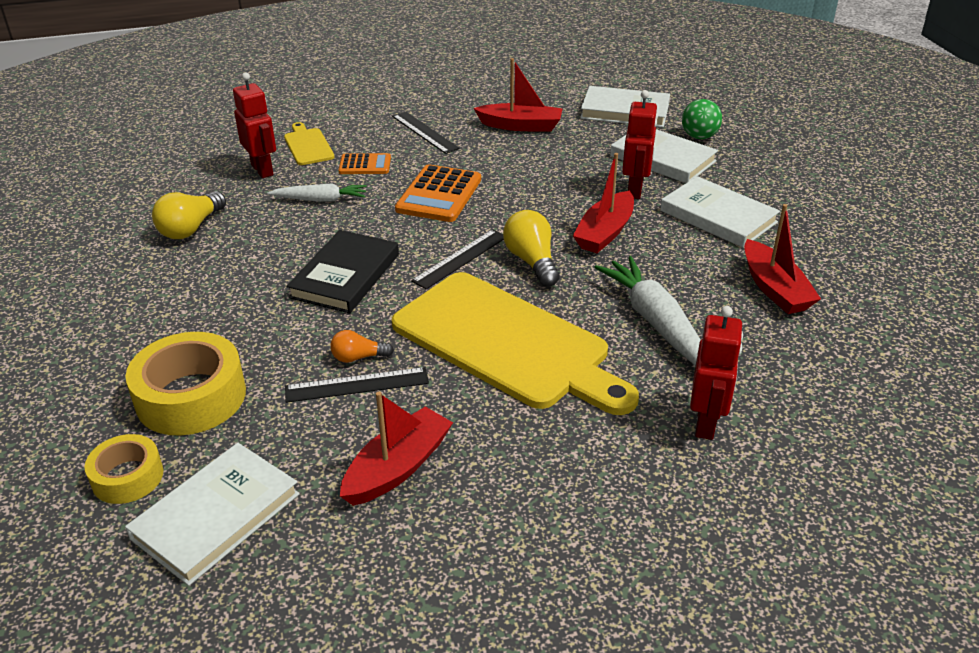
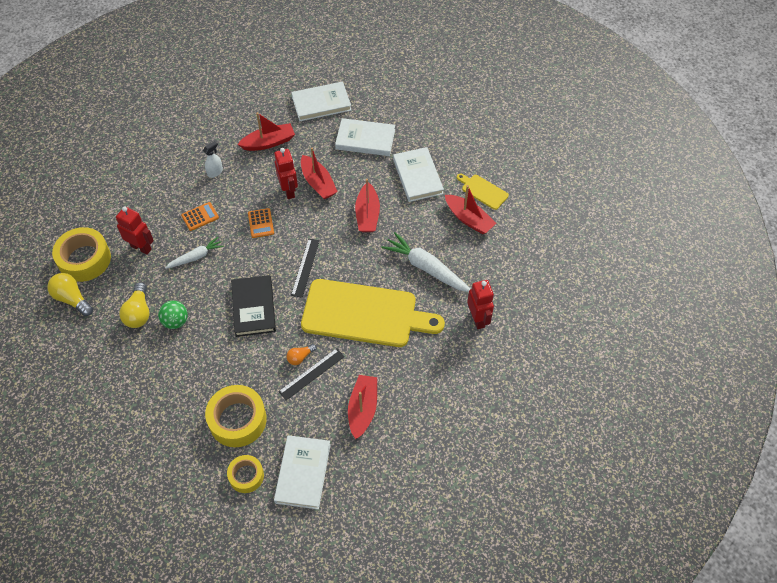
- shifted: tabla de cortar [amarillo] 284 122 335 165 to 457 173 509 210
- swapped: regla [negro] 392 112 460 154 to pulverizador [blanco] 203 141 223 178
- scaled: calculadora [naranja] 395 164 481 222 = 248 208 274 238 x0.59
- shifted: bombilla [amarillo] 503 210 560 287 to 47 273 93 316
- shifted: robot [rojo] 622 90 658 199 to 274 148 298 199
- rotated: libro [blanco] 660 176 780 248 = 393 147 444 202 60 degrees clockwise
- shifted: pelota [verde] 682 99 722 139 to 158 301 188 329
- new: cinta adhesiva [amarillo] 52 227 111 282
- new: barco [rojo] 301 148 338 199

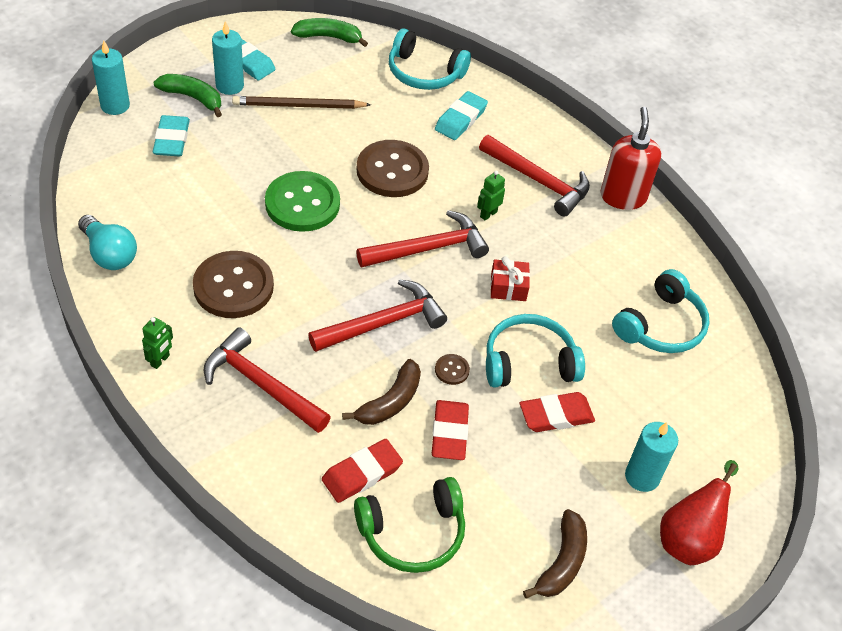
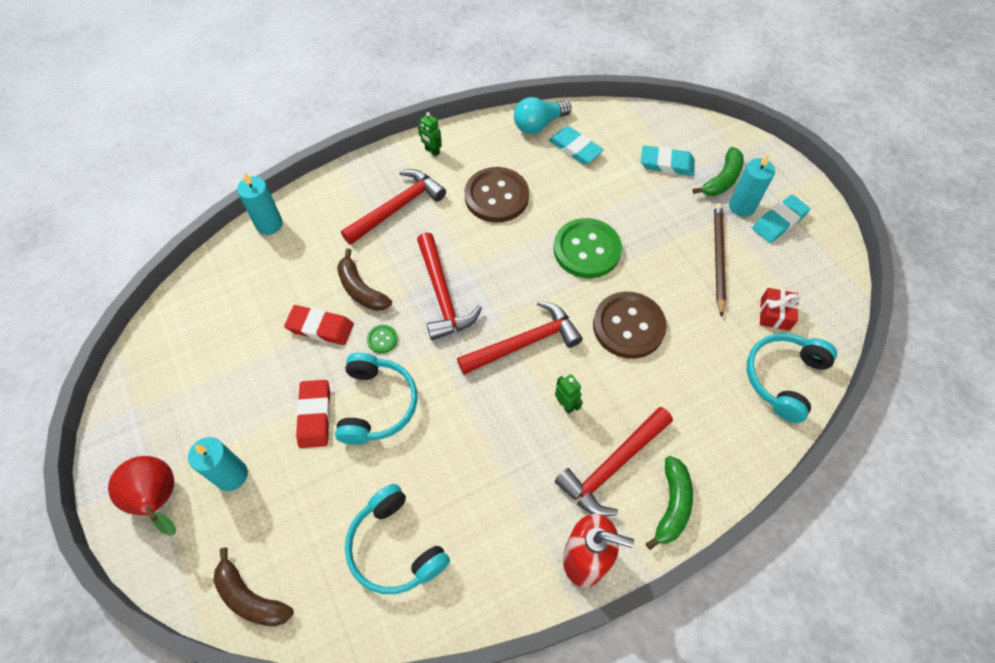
- shifted: vela [turquesa] 92 40 130 115 to 237 173 283 235
- shifted: plátano [verde] 291 18 368 47 to 646 456 693 550
- gone: goma de borrar [rojo] 322 439 403 503
- gone: auriculares [verde] 354 477 465 573
- rotated: martillo [rojo] 356 210 489 268 = 457 301 583 375 105 degrees counterclockwise
- shifted: goma de borrar [turquesa] 435 91 488 140 to 549 126 604 164
- repainted: botón [marrón] 435 354 470 385 to botón [verde] 367 325 398 353
- shifted: regalo [rojo] 490 256 530 301 to 760 288 800 331
- shifted: plátano [marrón] 523 509 587 598 to 213 548 294 627

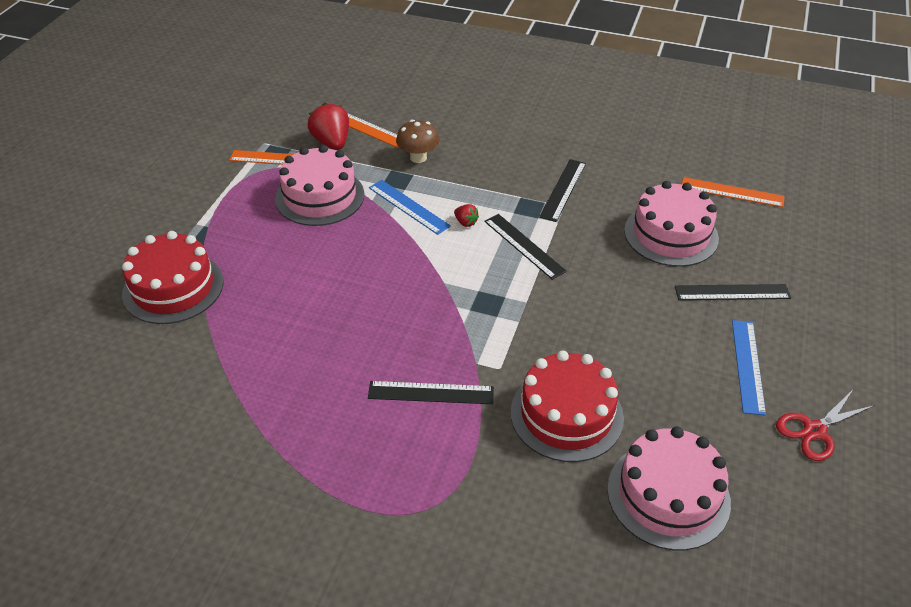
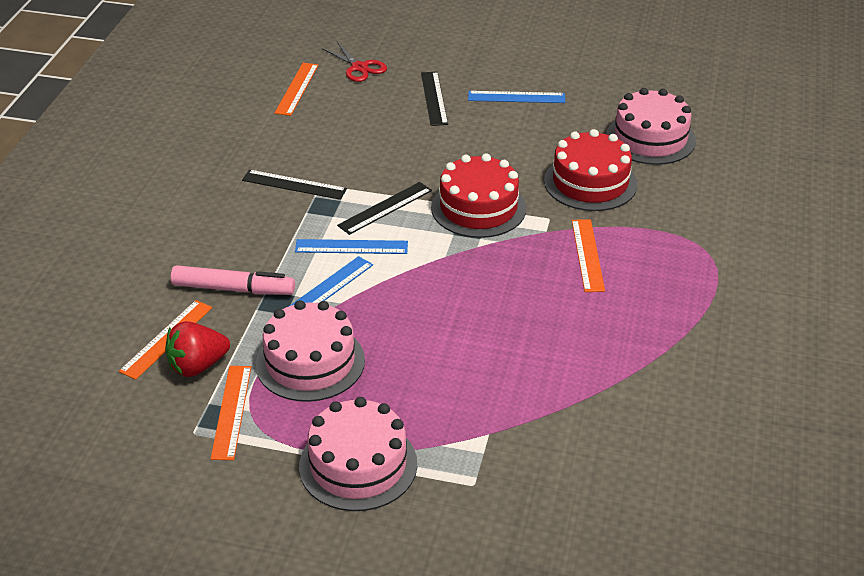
- shifted: tarta [rojo] 122 231 224 324 to 431 154 526 238
- repainted: regla [negro] 368 381 494 404 to regla [naranja] 572 219 605 292
- swapped: seta [marrón] 396 120 439 163 to rotulador [rosa] 170 265 295 295
- swapped: fresa [rojo] 454 204 479 227 to regla [azul] 295 239 408 254
- shifted: tarta [rosa] 624 181 719 267 to 299 397 417 511
- shifted: tijeras [rojo] 776 390 875 461 to 322 42 387 82

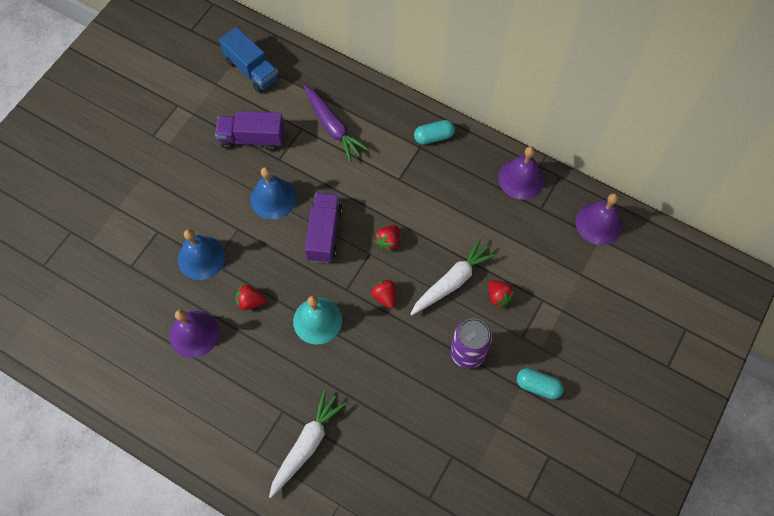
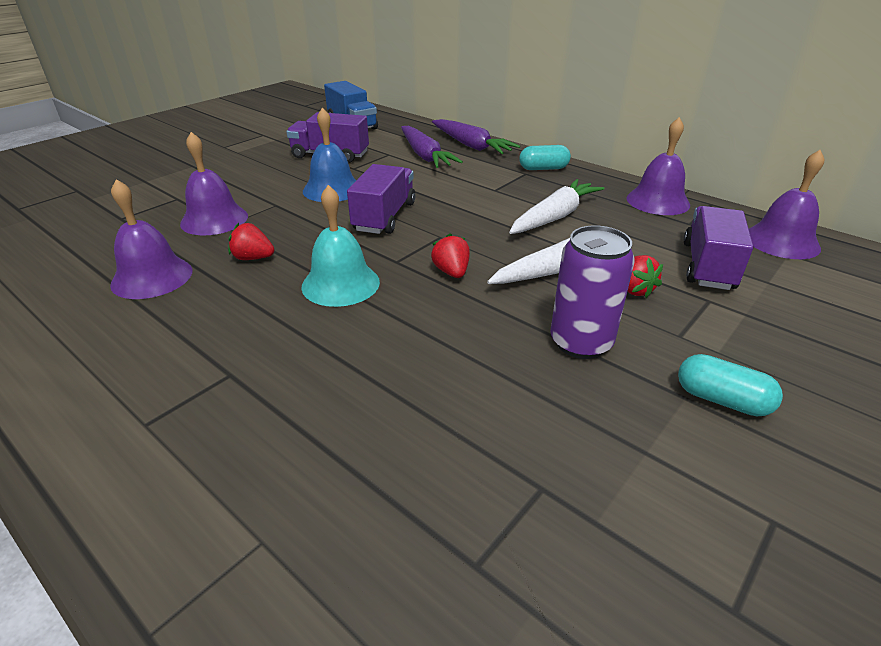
- repainted: campana [azul] 178 229 226 280 to campana [morado] 180 132 248 235
- shifted: zanahoria [blanco] 269 390 347 498 to 509 179 604 234
- gone: fresa [rojo] 374 225 400 251
- new: zanahoria [morado] 432 119 520 154
- new: camión [morado] 684 206 753 290

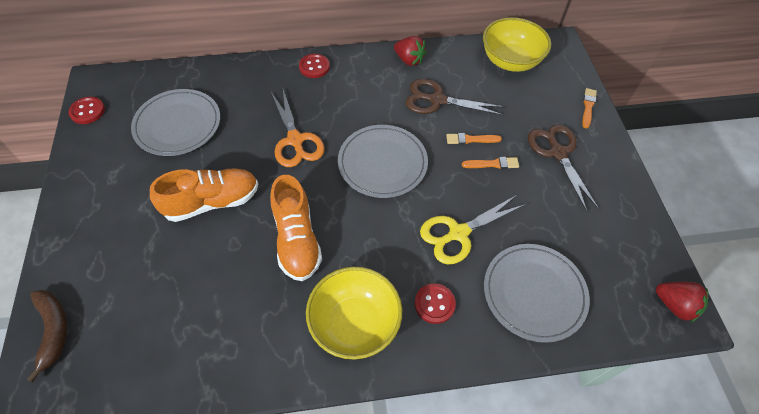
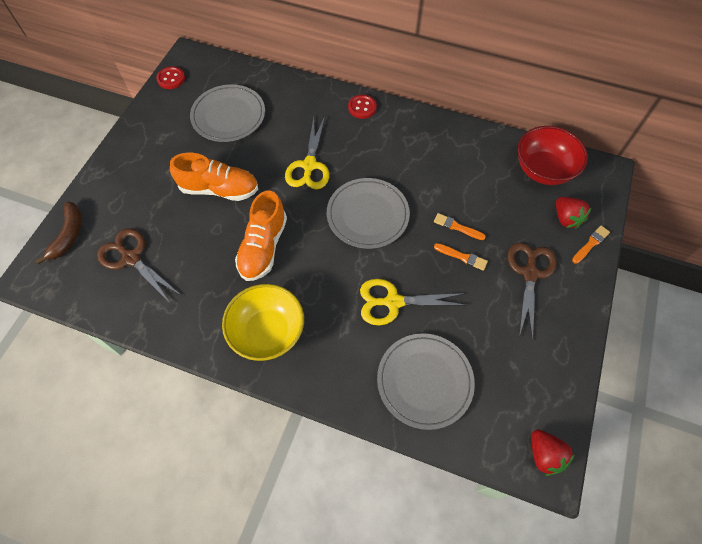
- repainted: tijeras [naranja] 271 90 325 167 to tijeras [amarillo] 285 117 329 190
- shifted: fresa [rojo] 394 36 426 66 to 556 197 591 229
- shifted: tijeras [marrón] 406 79 505 116 to 97 228 182 304
- gone: botón [rojo] 415 283 456 324
- repainted: cuenco [amarillo] 483 17 551 72 to cuenco [rojo] 518 126 588 185

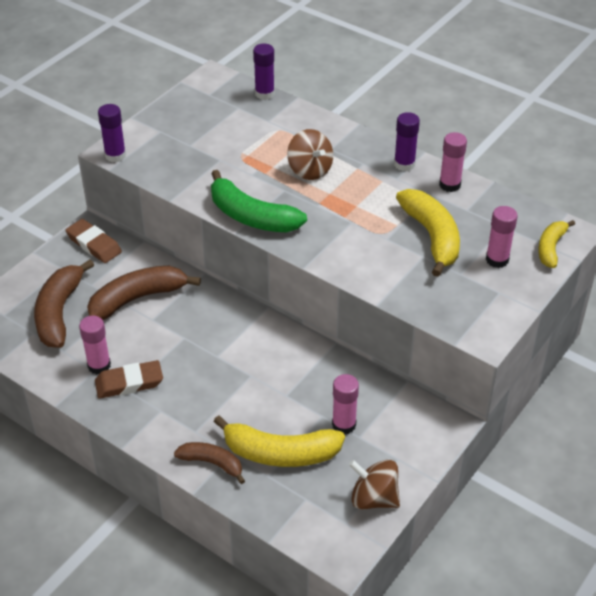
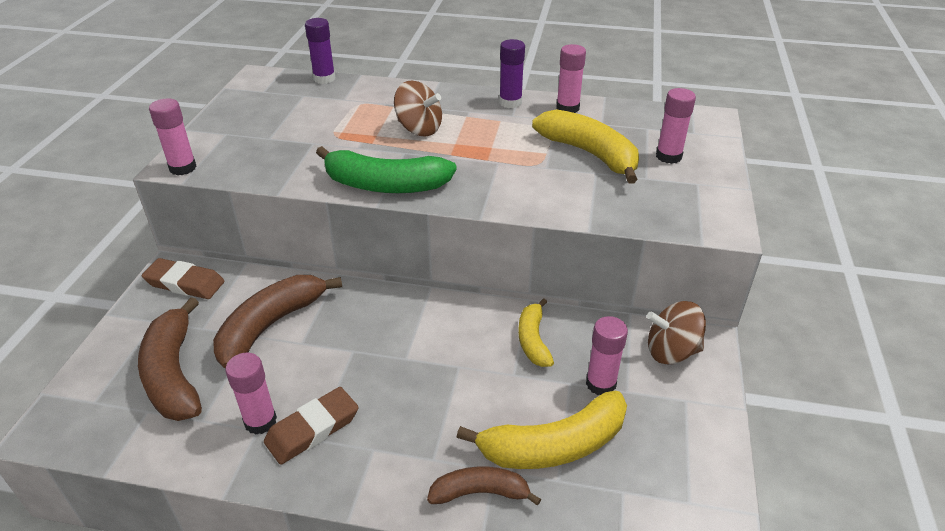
- repainted: barra de pegamento [morado] 98 104 126 162 to barra de pegamento [rosa] 149 99 197 175
- shifted: peonza [marrón] 349 460 400 509 to 647 301 706 364
- shifted: plátano [amarillo] 538 220 575 268 to 518 298 554 367

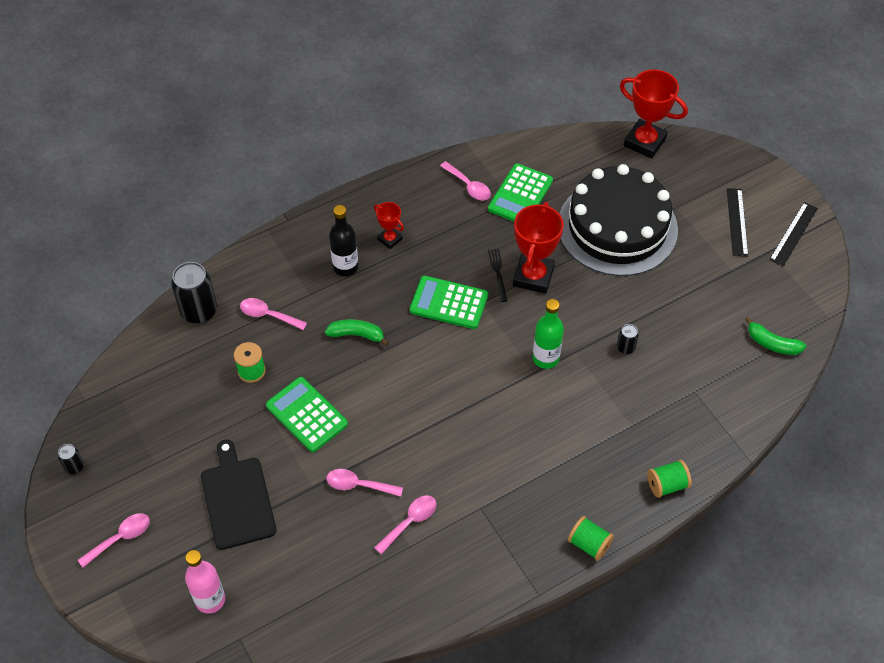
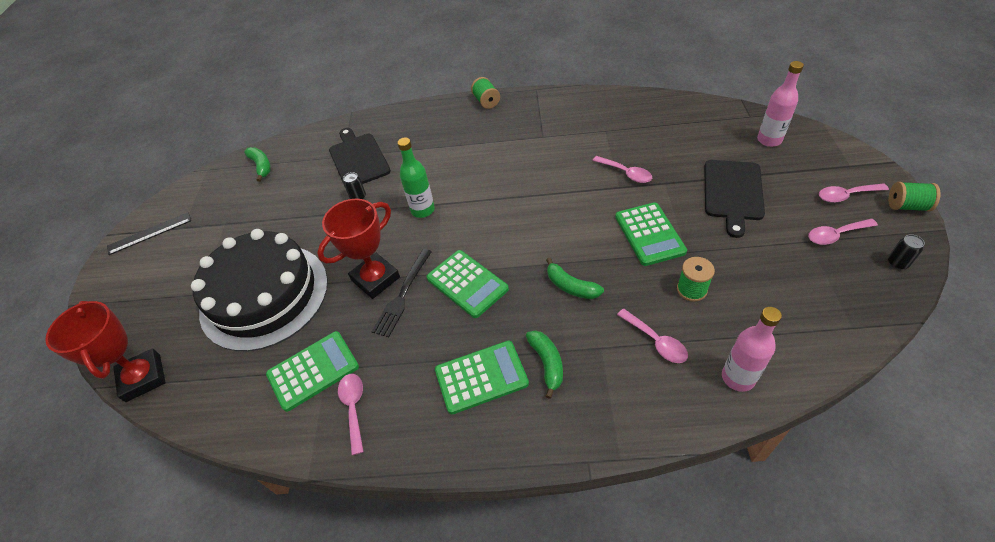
- swapped: lata [negro] 171 262 217 324 to botella [rosa] 722 307 782 392
- swapped: botella [negro] 329 205 359 276 to plátano [verde] 526 330 563 399
- swapped: trofeo [rojo] 374 202 404 249 to calculadora [verde] 435 341 529 414
- shifted: cuchara [rosa] 374 495 437 555 to 808 219 878 245
- scaled: tenedor [negro] 488 249 507 302 = 372 249 432 337 x1.55
- shifted: carrete [verde] 647 460 692 498 to 889 182 940 211
- gone: regla [negro] 727 188 748 256
- new: tabla de cortar [negro] 329 128 391 187

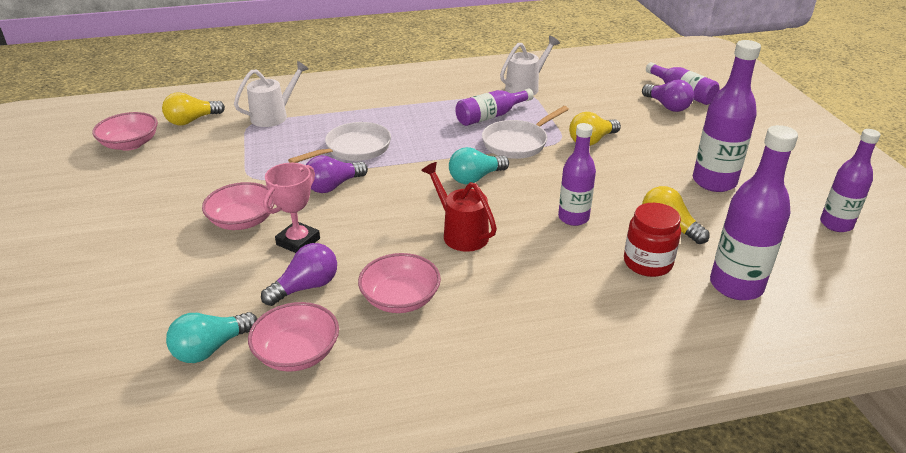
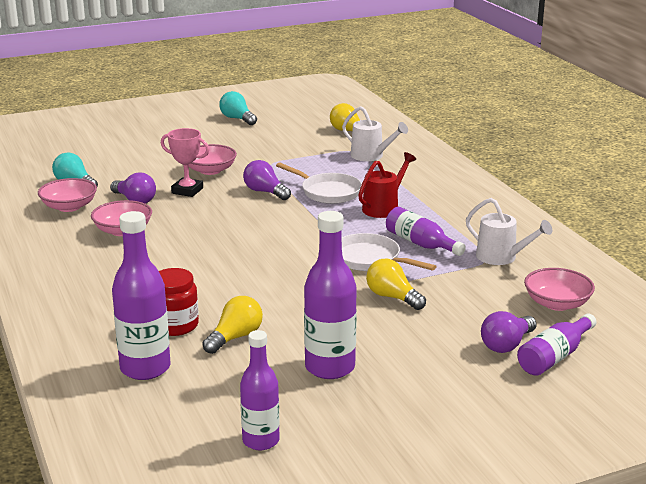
- shifted: cuenco [rosa] 92 112 158 151 to 524 268 595 311
- shifted: regadera [rojo] 421 162 497 252 to 358 152 416 218
- shifted: bombilla [turquesa] 449 147 509 184 to 219 91 257 125
- gone: botella [morado] 558 123 596 226

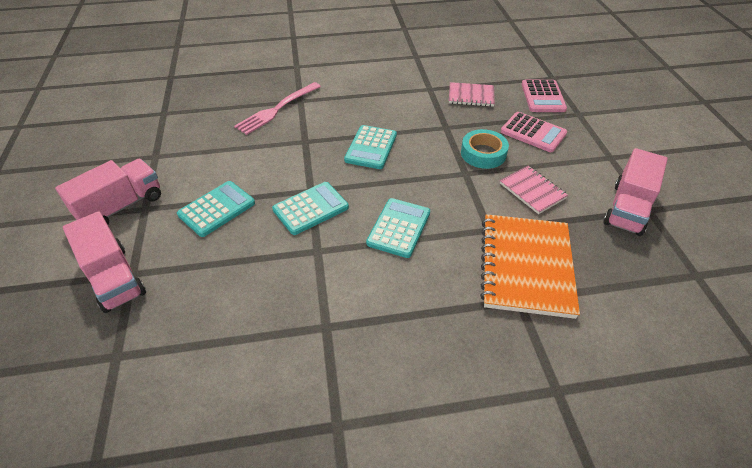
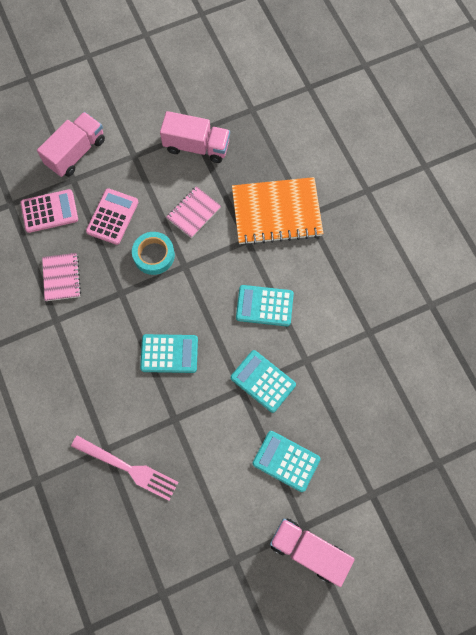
- shifted: camión [rosa] 63 211 146 313 to 37 112 105 177

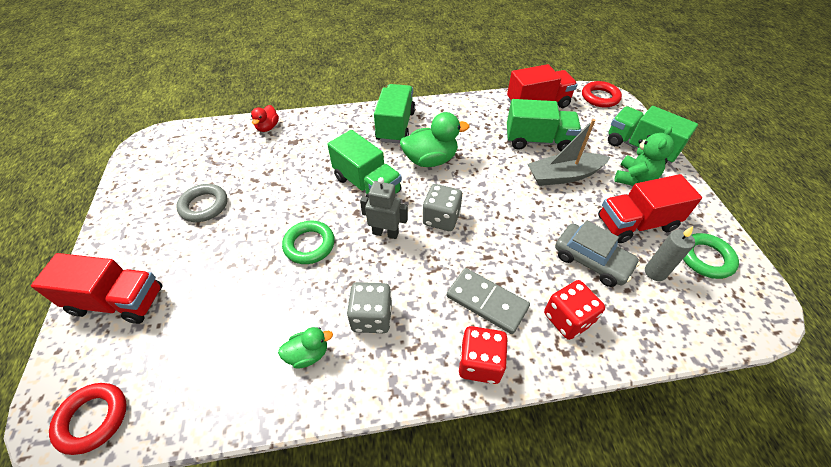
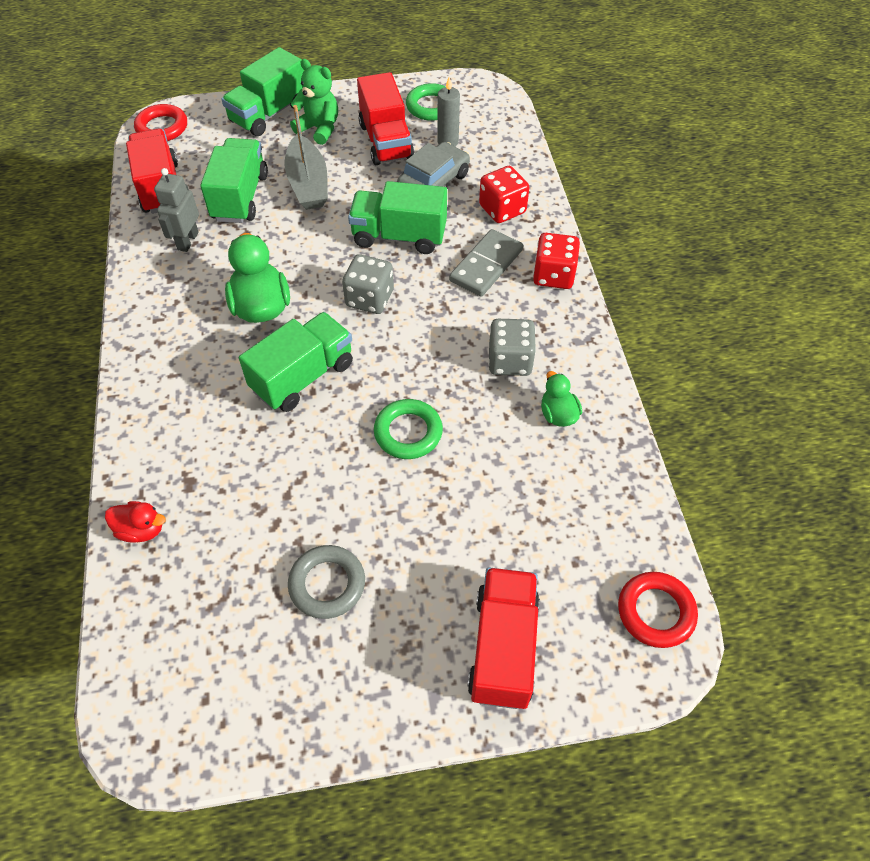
- shifted: robot [gris] 360 177 408 239 to 154 168 199 252
- shifted: camión [verde] 374 84 415 143 to 348 181 447 254

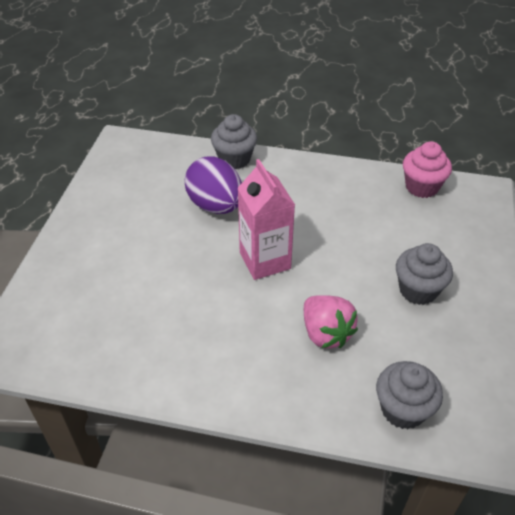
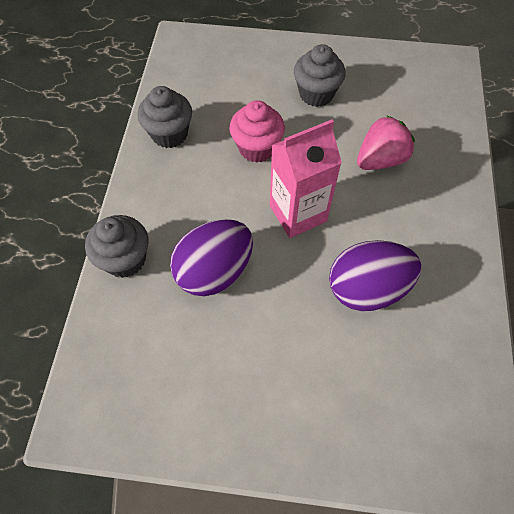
- shifted: magdalena [gris] 376 361 443 429 to 138 86 192 148
- shifted: magdalena [rosa] 403 141 452 198 to 229 100 285 163
- new: huevo [morado] 329 240 421 311

